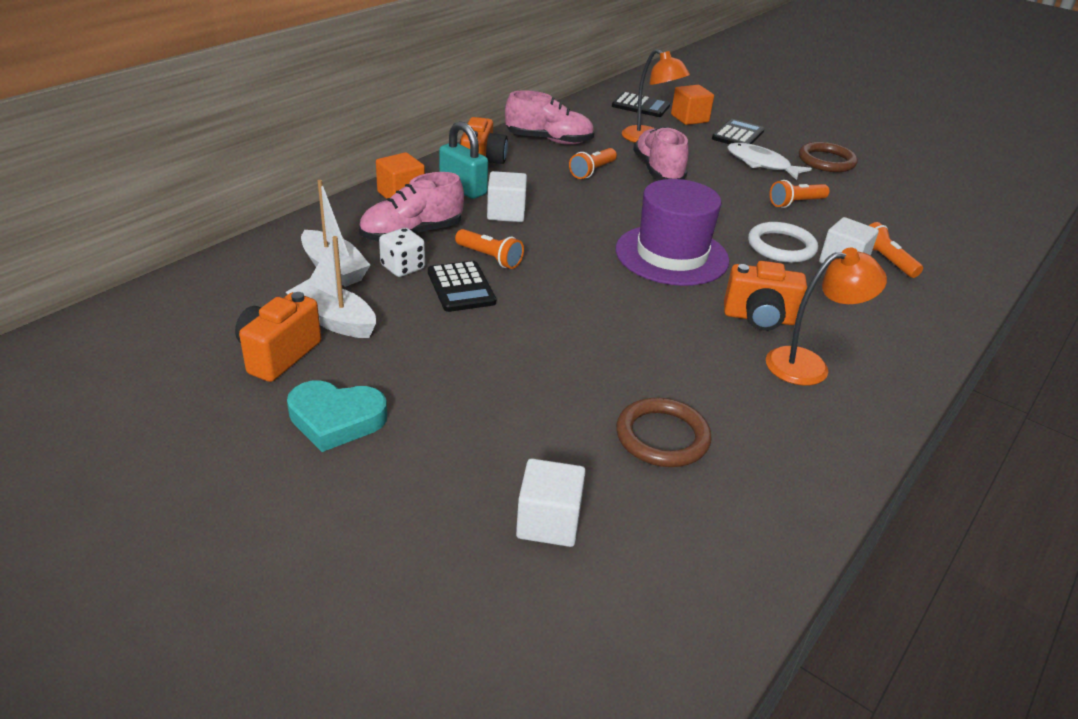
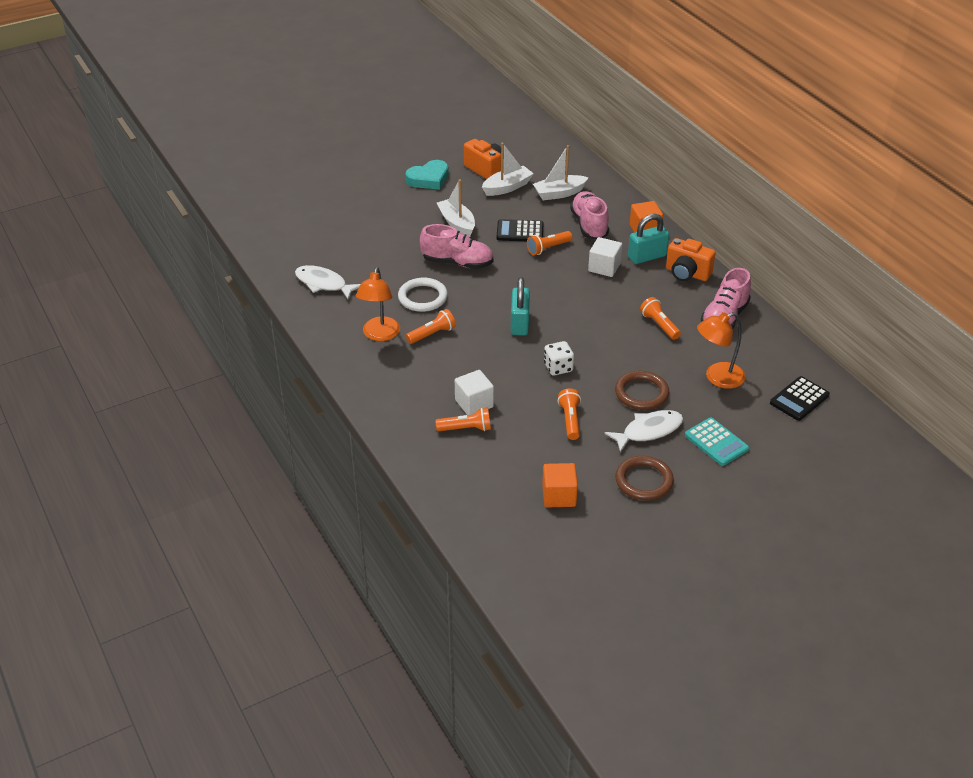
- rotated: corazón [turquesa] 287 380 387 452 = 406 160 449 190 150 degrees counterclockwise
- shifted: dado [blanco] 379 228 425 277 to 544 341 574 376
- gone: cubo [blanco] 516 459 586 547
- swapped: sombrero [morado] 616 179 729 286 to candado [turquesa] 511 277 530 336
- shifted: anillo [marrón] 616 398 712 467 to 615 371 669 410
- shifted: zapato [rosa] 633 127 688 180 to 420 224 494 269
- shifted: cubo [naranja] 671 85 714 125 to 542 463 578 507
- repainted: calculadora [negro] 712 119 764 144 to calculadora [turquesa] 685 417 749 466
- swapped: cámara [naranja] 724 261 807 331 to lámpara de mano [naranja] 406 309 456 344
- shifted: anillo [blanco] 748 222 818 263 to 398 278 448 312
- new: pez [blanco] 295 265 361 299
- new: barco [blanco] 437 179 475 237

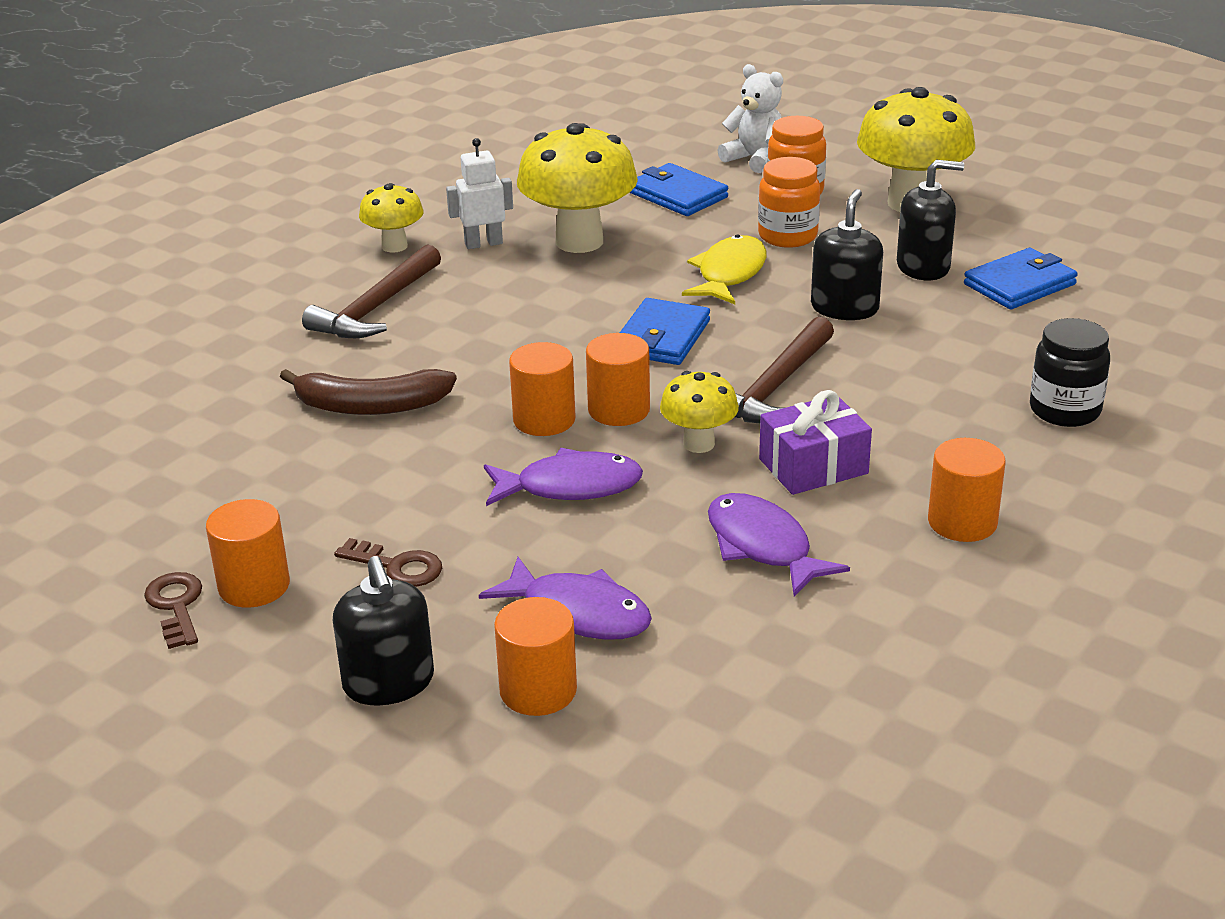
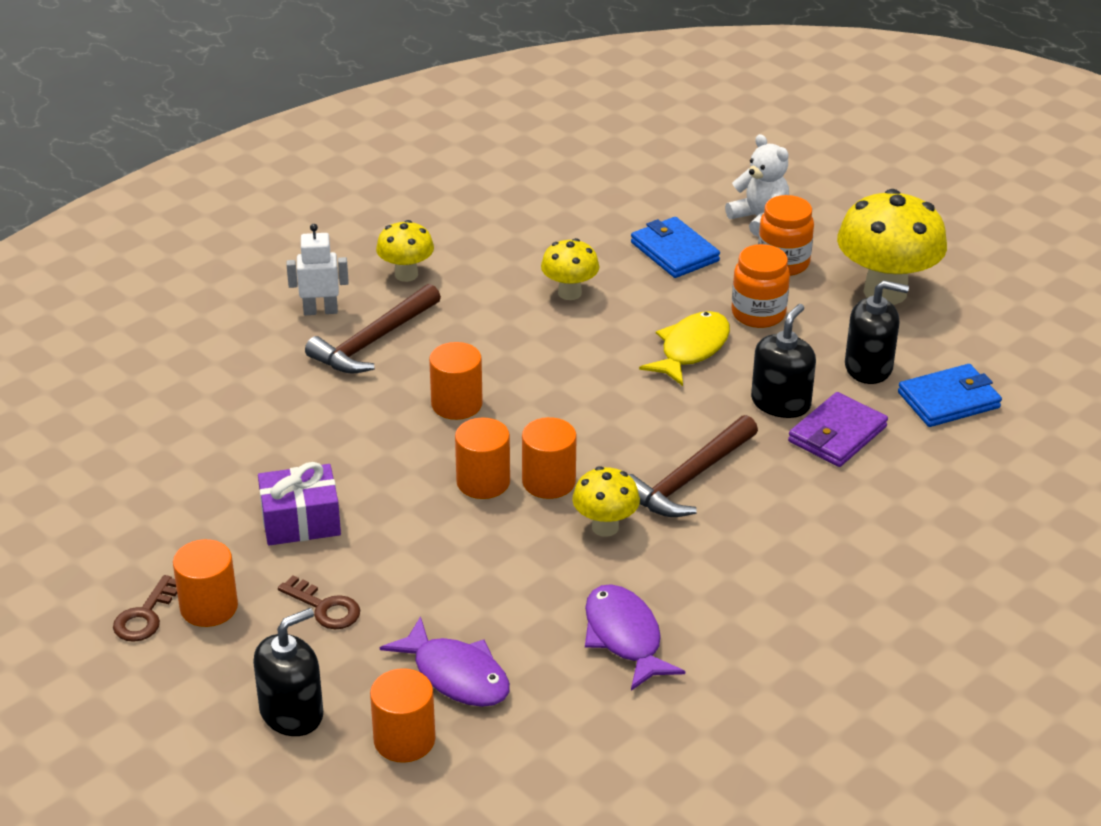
- rotated: llave [marrón] 144 572 202 649 = 113 575 177 642 150 degrees counterclockwise
- gone: plátano [marrón] 280 369 457 415
- rotated: dispensador de jabón [negro] 333 556 434 706 = 253 608 323 736 120 degrees counterclockwise
- shifted: robot [blanco] 446 138 513 249 to 286 224 349 315
- gone: pez [morado] 484 448 643 506
- scaled: seta [amarillo] 517 123 638 253 = 541 238 600 300 x0.54
- gone: cartera [azul] 620 298 710 365
- shifted: regalo [morado] 759 390 872 495 to 258 462 341 545
- shifted: cilindro [naranja] 928 438 1006 542 to 429 342 483 420
- gone: tarro [negro] 1030 318 1110 427
- new: cartera [morado] 788 392 888 467

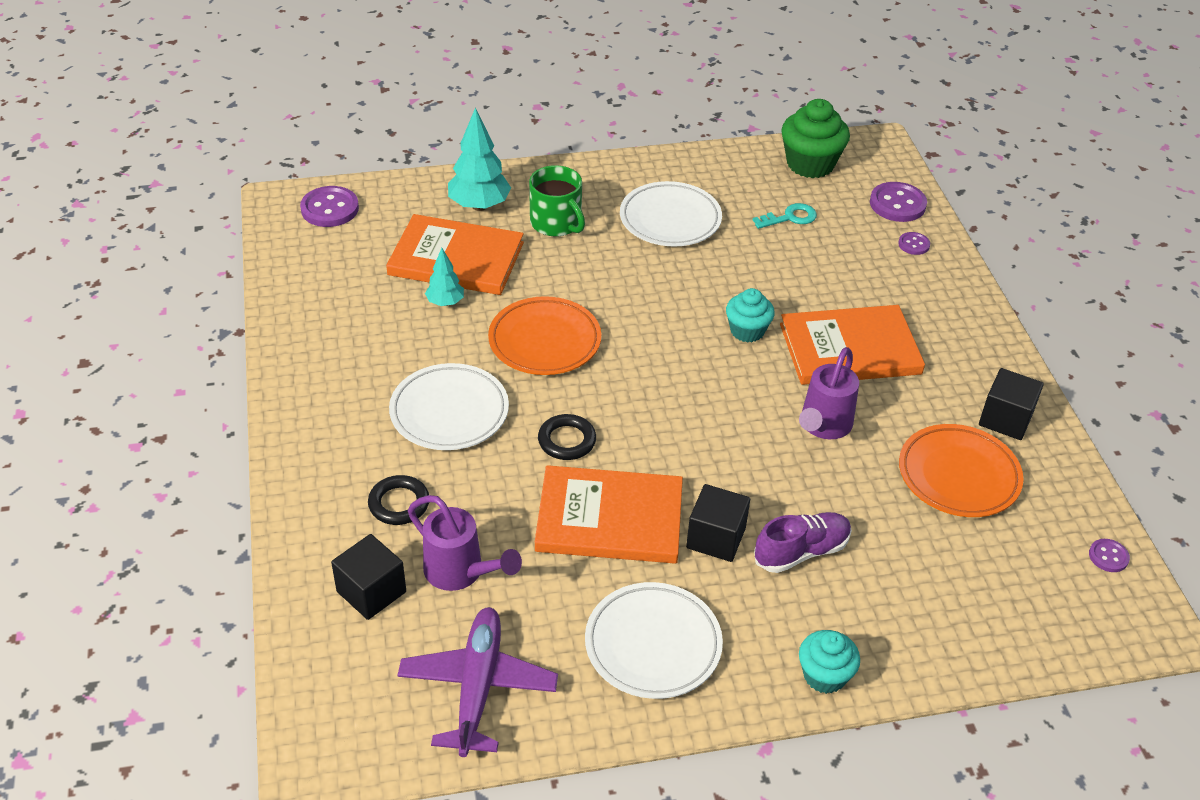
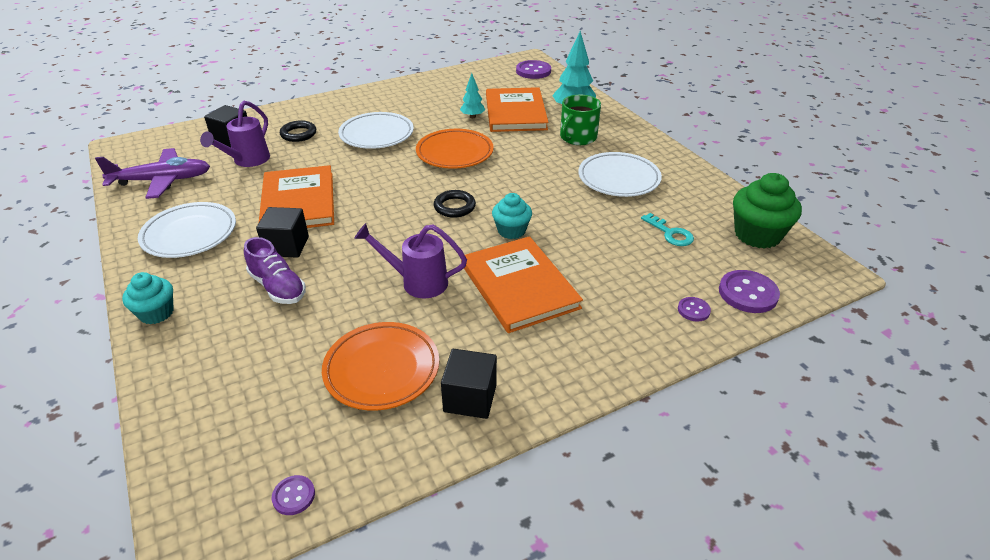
- shifted: anillo [negro] 538 414 596 460 to 434 190 476 218

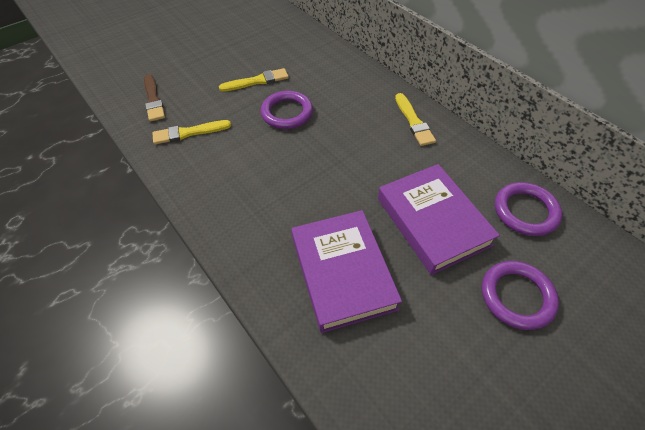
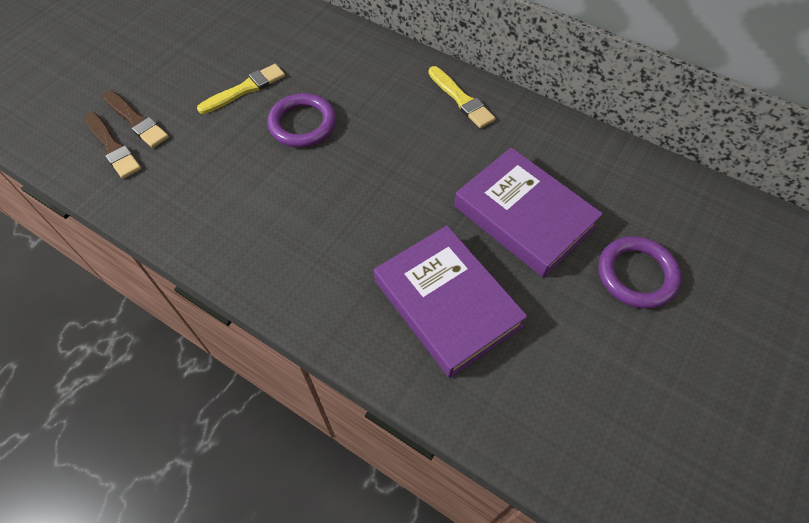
- gone: pincel [amarillo] 153 120 231 144
- gone: anillo [morado] 495 182 562 236
- new: pincel [marrón] 103 90 169 148

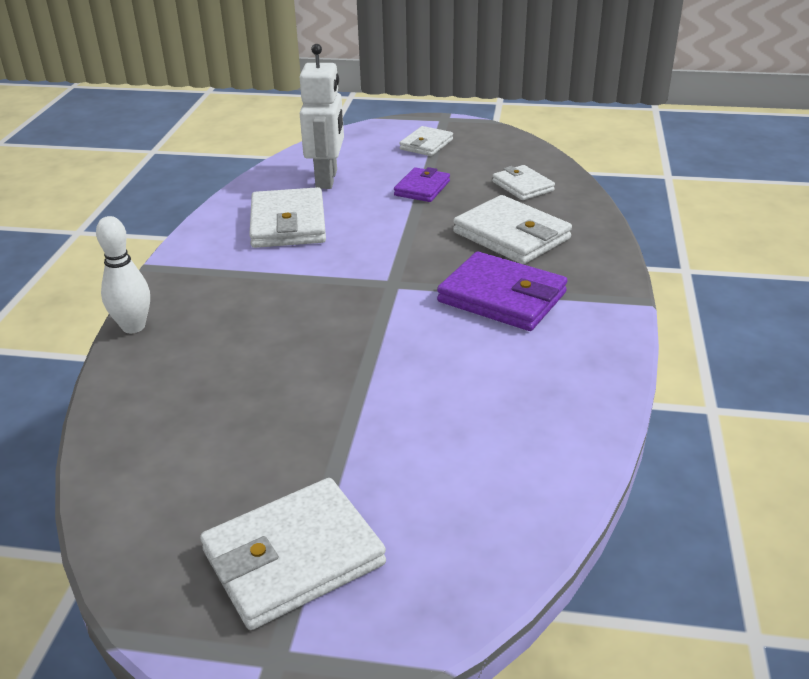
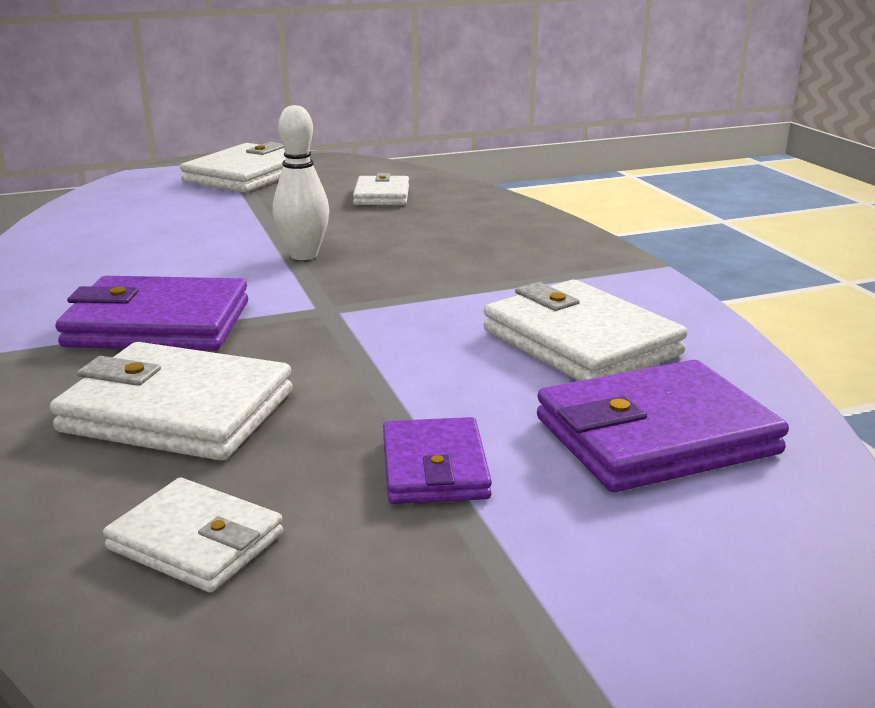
- shifted: bolo [blanco] 96 216 150 333 to 273 105 329 260
- swapped: robot [blanco] 300 44 344 189 to cartera [morado] 537 360 789 492
- shifted: cartera [blanco] 399 126 453 156 to 353 173 409 205

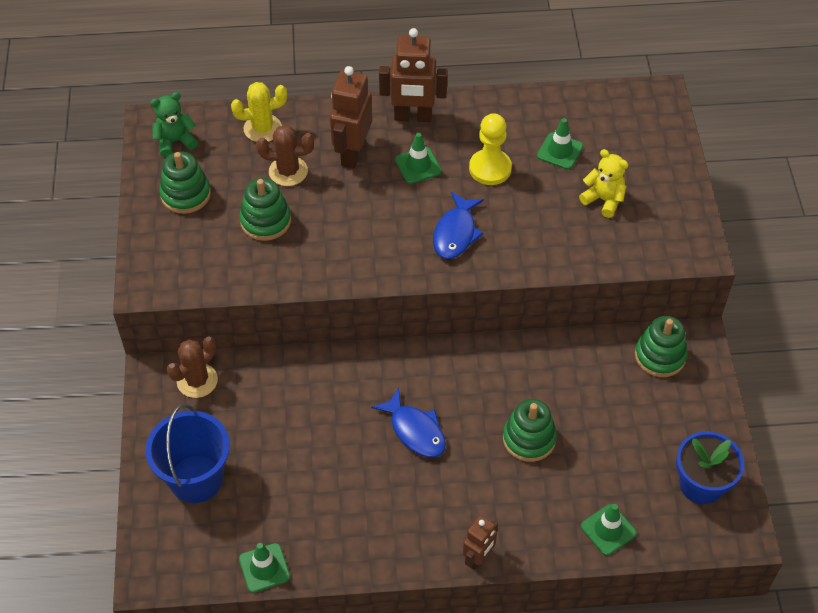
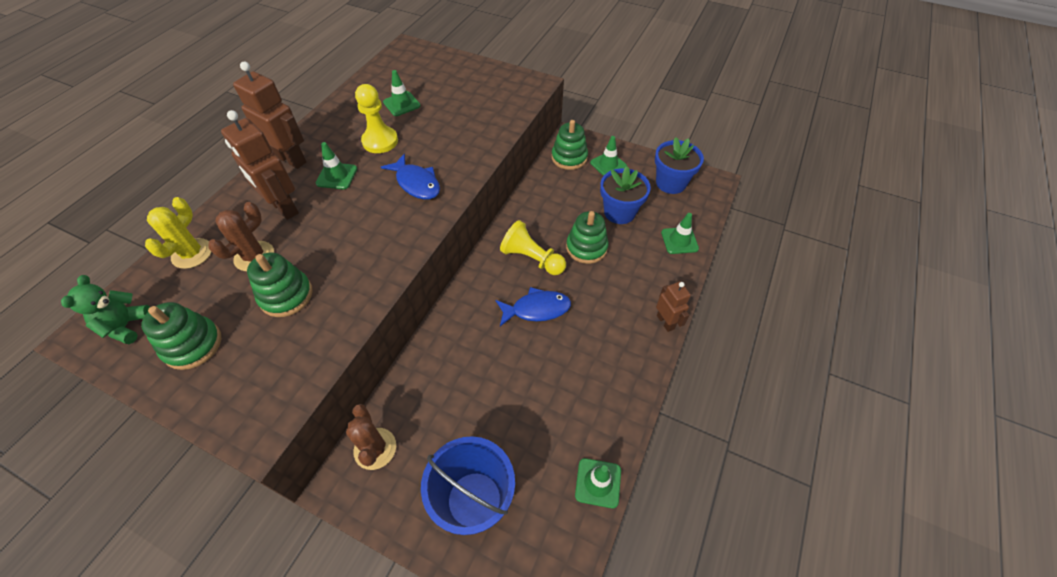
- rotated: robot [marrón] 379 28 448 122 = 233 62 306 169 90 degrees counterclockwise
- gone: osito [amarillo] 579 149 628 218
- new: peón [amarillo] 500 220 566 275
- new: cono de tráfico [verde] 590 136 627 176
- new: maceta [azul] 600 166 651 224

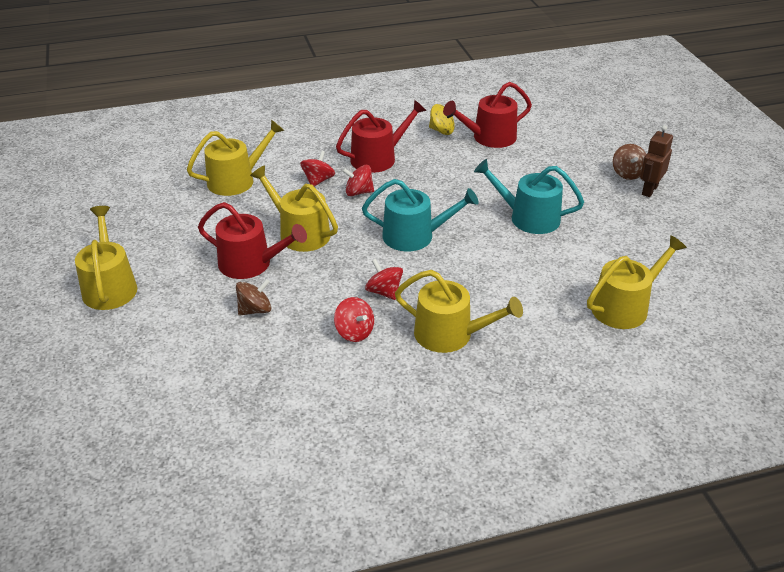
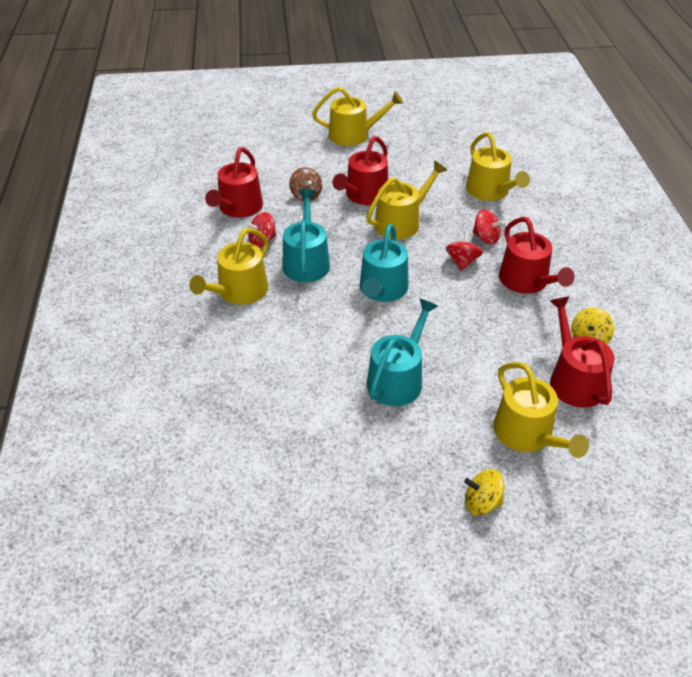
- swapped: peonza [rojo] 365 259 403 300 to regadera [turquesa] 282 189 330 282
- shifted: regadera [amarillo] 587 235 687 329 to 493 362 589 458
- repainted: peonza [marrón] 613 144 646 180 to peonza [amarillo] 464 469 504 516
- gone: robot [marrón] 640 125 673 197
- new: regadera [rojo] 205 147 263 218

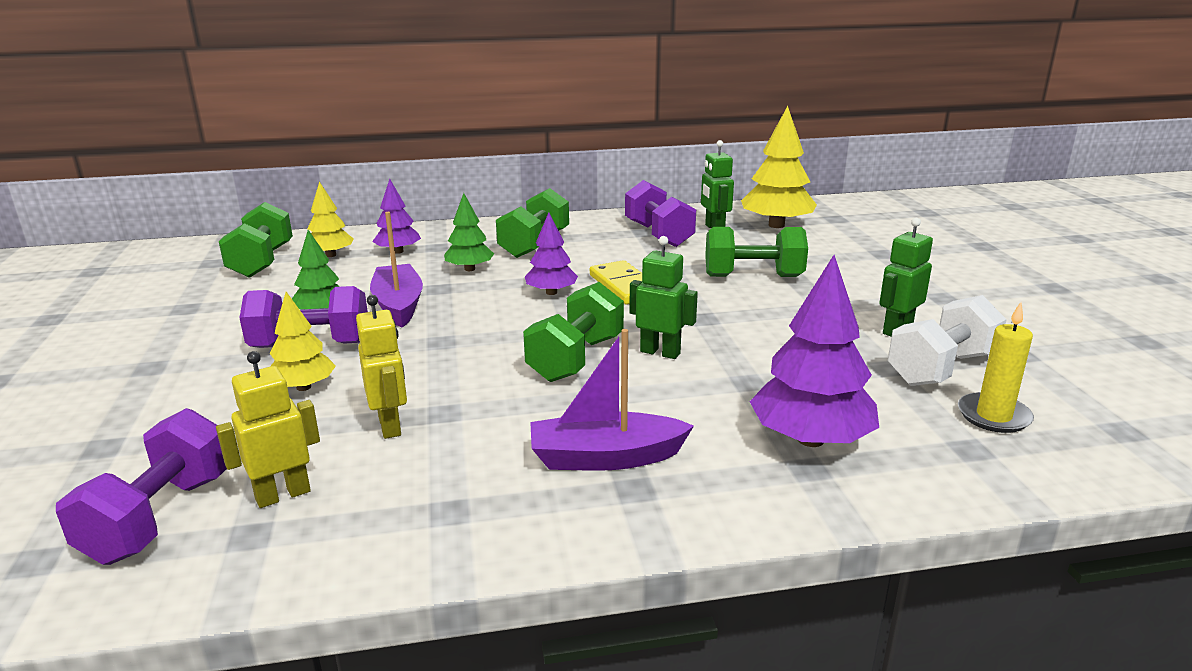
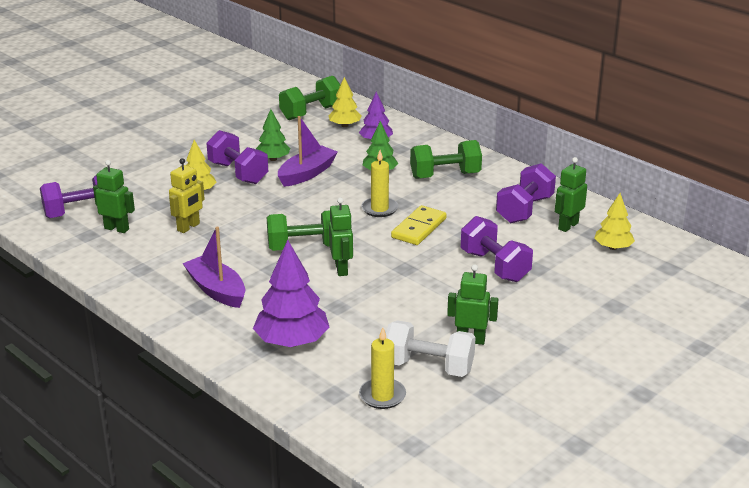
- repainted: robot [amarillo] 216 351 320 508 to robot [verde] 93 160 135 233
- swapped: árbol [morado] 525 212 578 295 to vela [amarillo] 361 150 398 217
- repainted: mancuerna [verde] 705 227 808 277 to mancuerna [morado] 461 216 533 282
- scaled: árbol [amarillo] 741 106 817 228 = 594 193 635 250 x0.59

